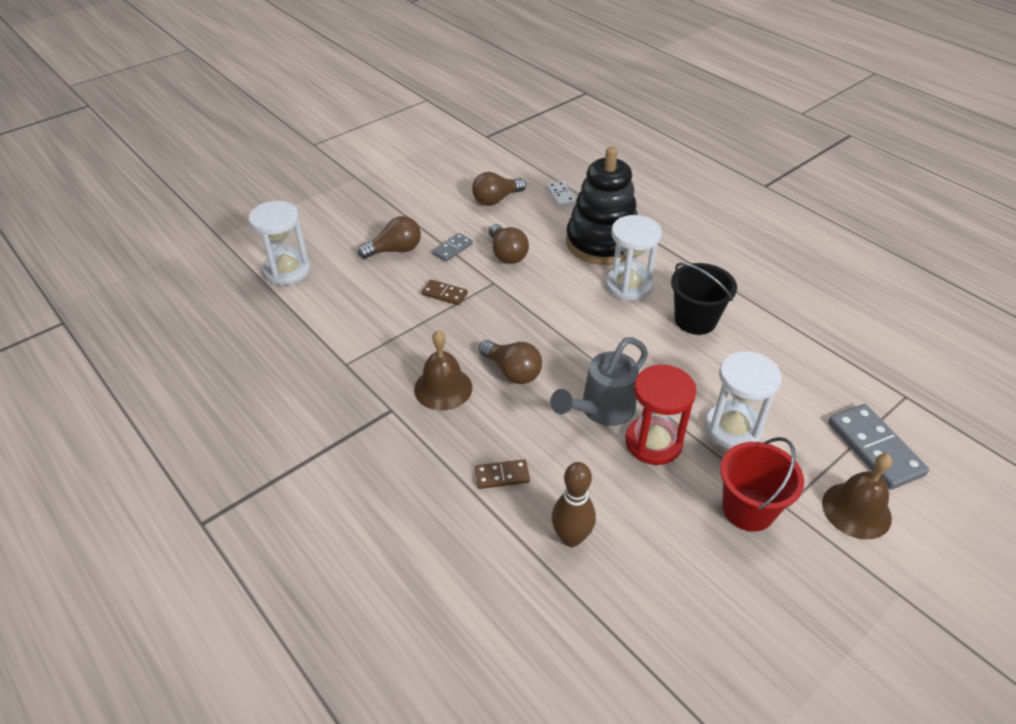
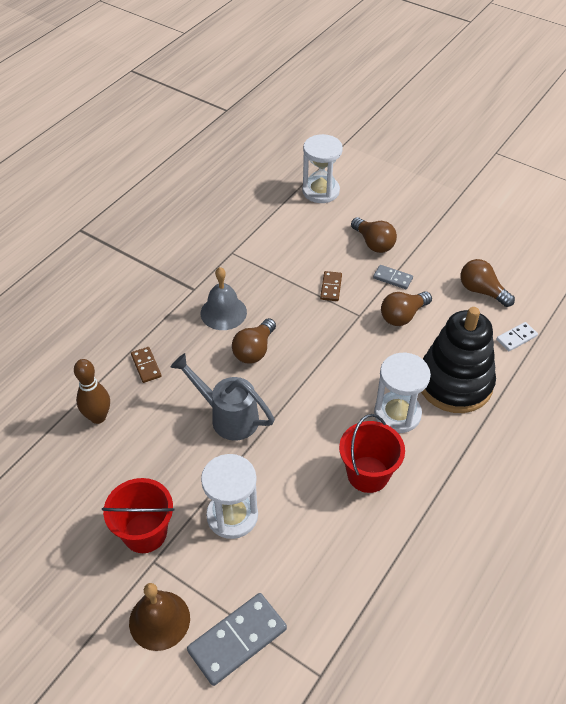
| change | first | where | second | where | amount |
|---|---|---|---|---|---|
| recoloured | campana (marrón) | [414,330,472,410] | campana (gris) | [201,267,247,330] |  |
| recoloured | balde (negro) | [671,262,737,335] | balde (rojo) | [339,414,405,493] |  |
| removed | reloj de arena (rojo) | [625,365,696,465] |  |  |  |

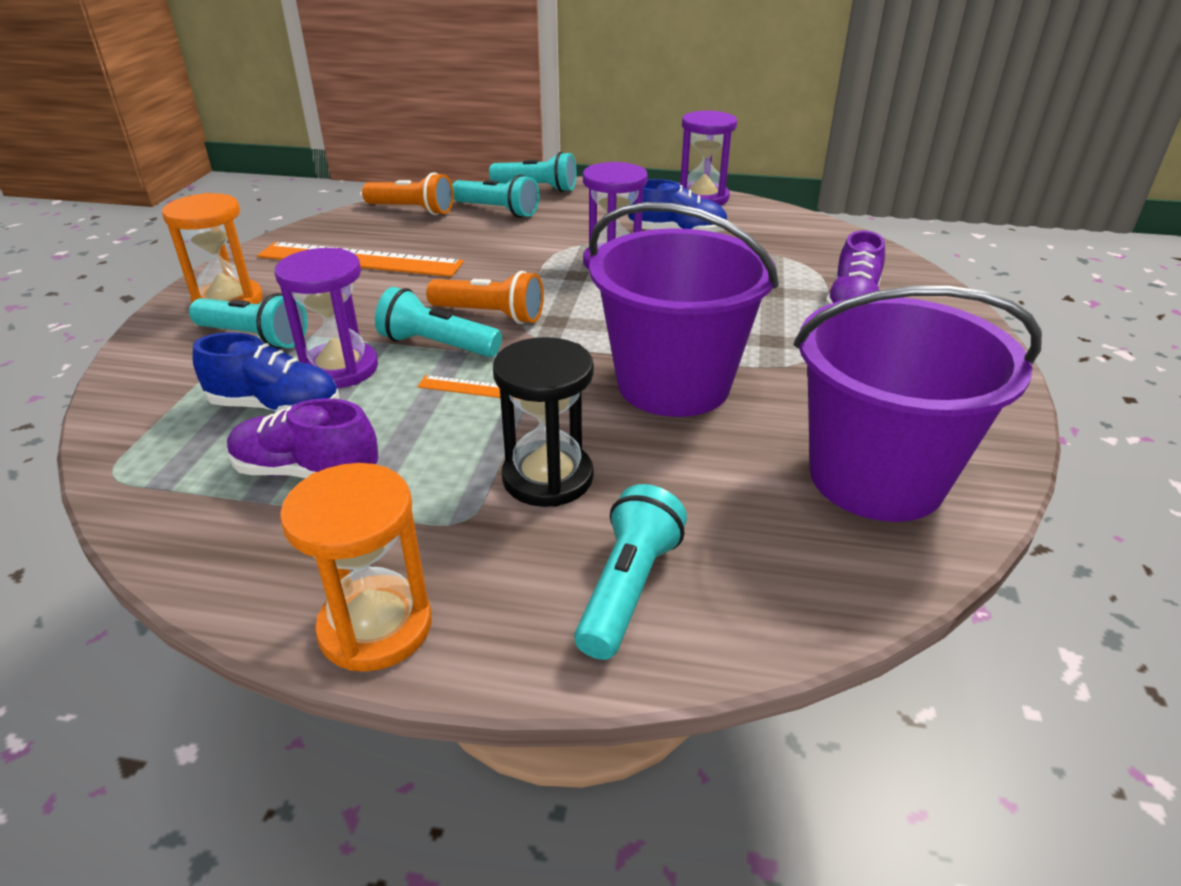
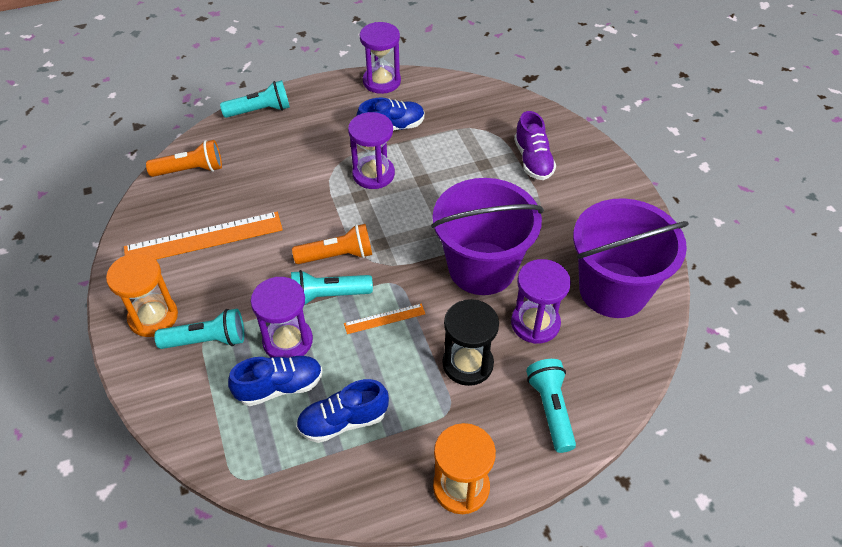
| change | first | where | second | where | amount |
|---|---|---|---|---|---|
| recoloured | zapato (morado) | [227,398,379,478] | zapato (azul) | [296,379,389,443] |  |
| added |  |  | reloj de arena (morado) | [511,259,571,344] |  |
| removed | lámpara de mano (turquesa) | [452,175,540,218] |  |  |  |

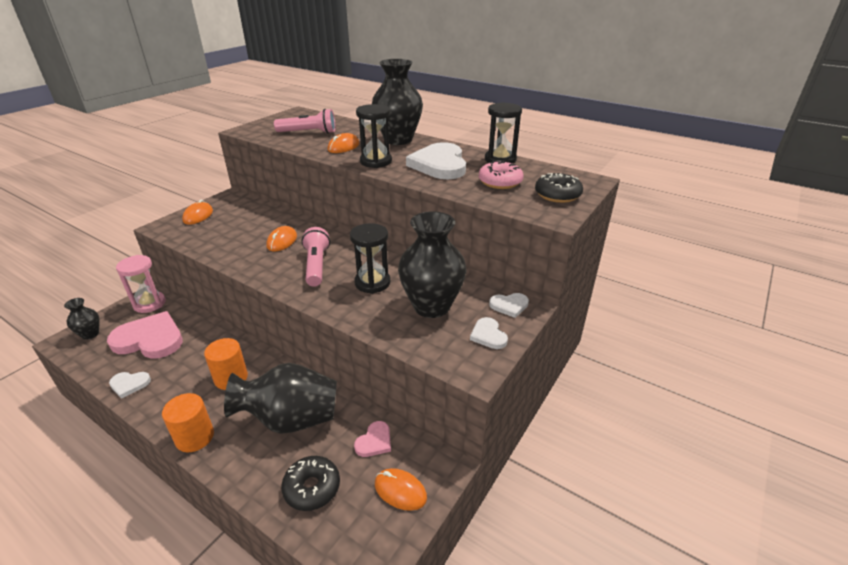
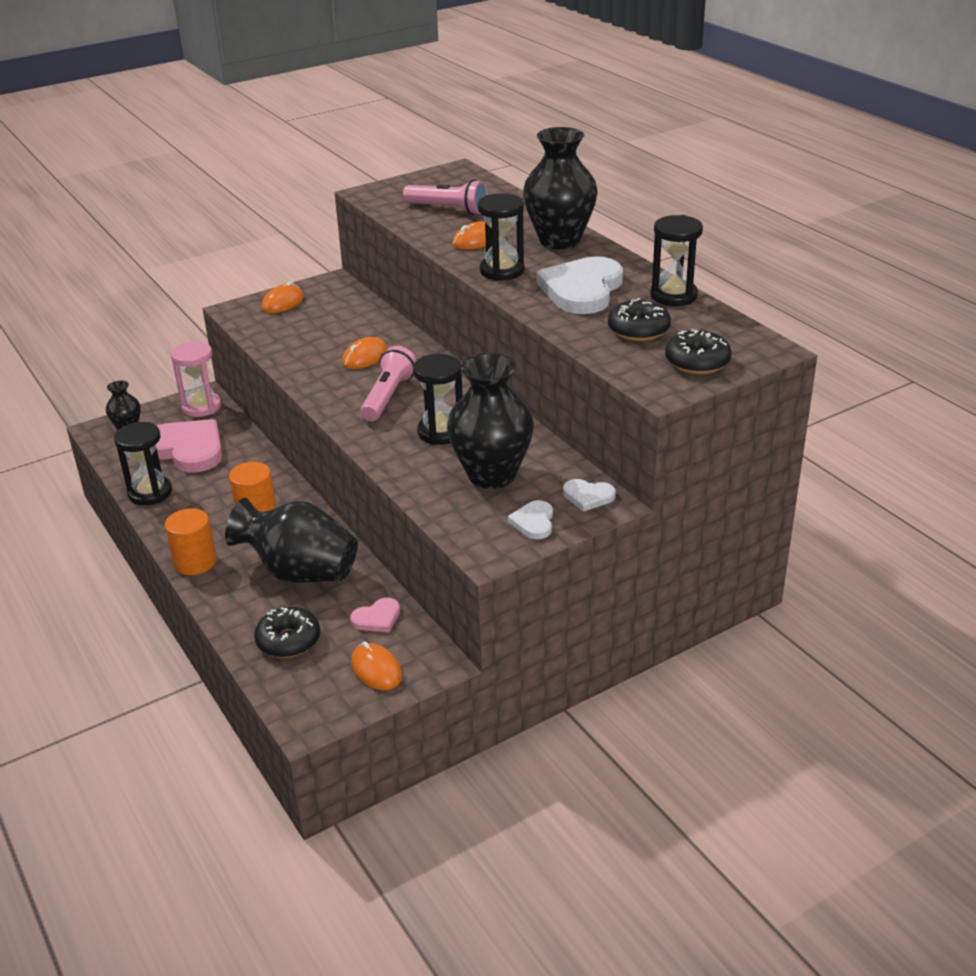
| change | first | where | second | where | amount |
|---|---|---|---|---|---|
| replaced | corazón (blanco) | [109,372,151,399] | reloj de arena (negro) | [114,422,172,505] |  |
| recoloured | rosquilla (rosa) | [479,161,523,189] | rosquilla (negro) | [608,298,671,341] |  |

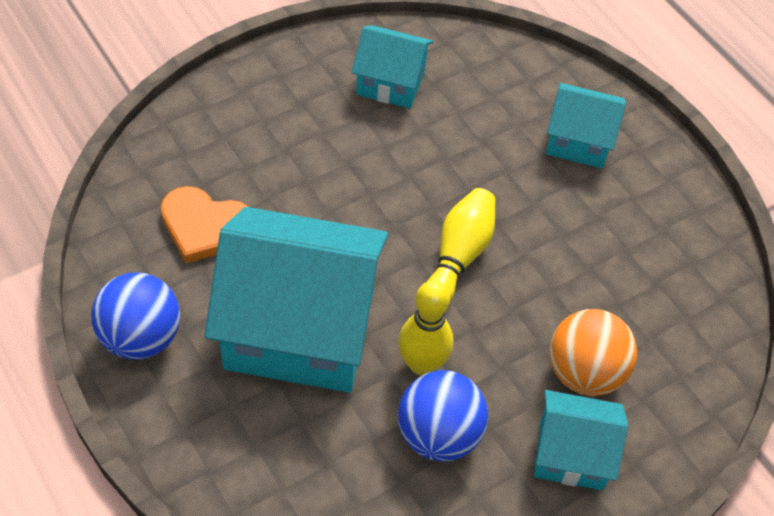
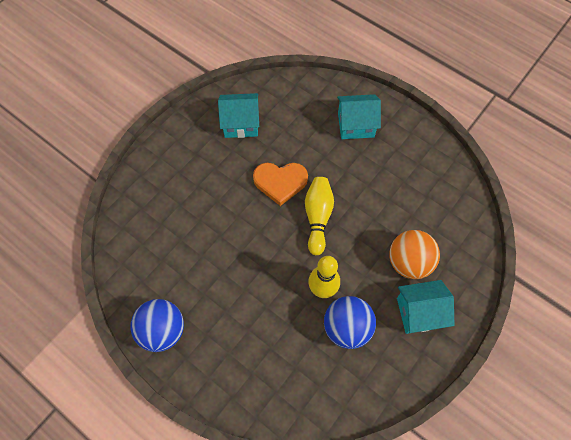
| change | first | where | second | where | amount |
|---|---|---|---|---|---|
| moved | corazón (naranja) | [161,186,249,263] |  | [253,163,308,206] |  |
| removed | casa (turquesa) | [205,207,388,393] |  |  |  |

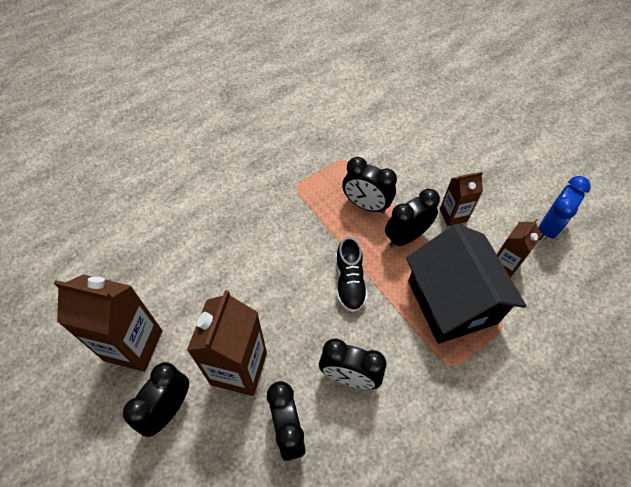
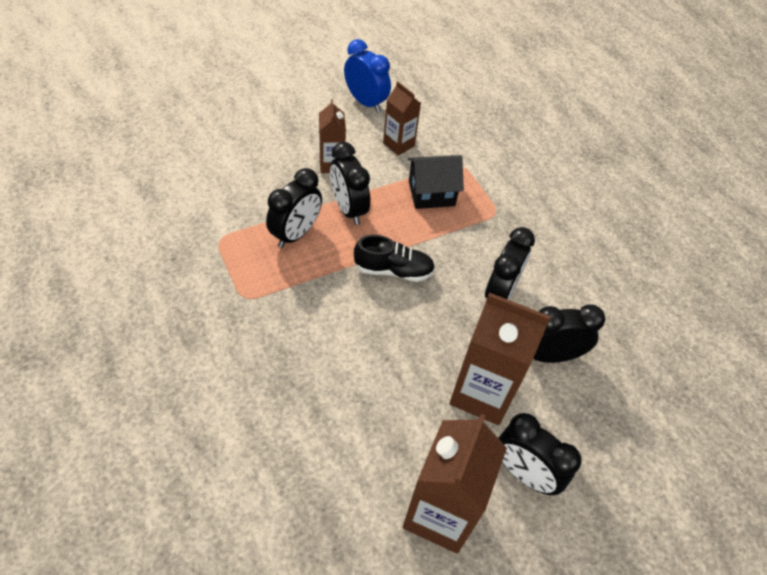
| change | first | where | second | where | amount |
|---|---|---|---|---|---|
| resized | casa (negro) | [406,224,526,344] |  | [408,155,464,209] | x0.57 |

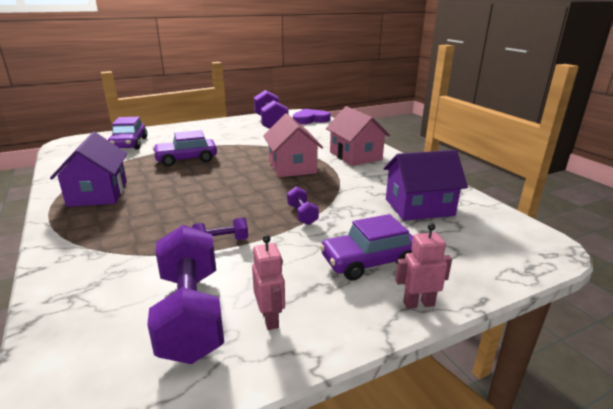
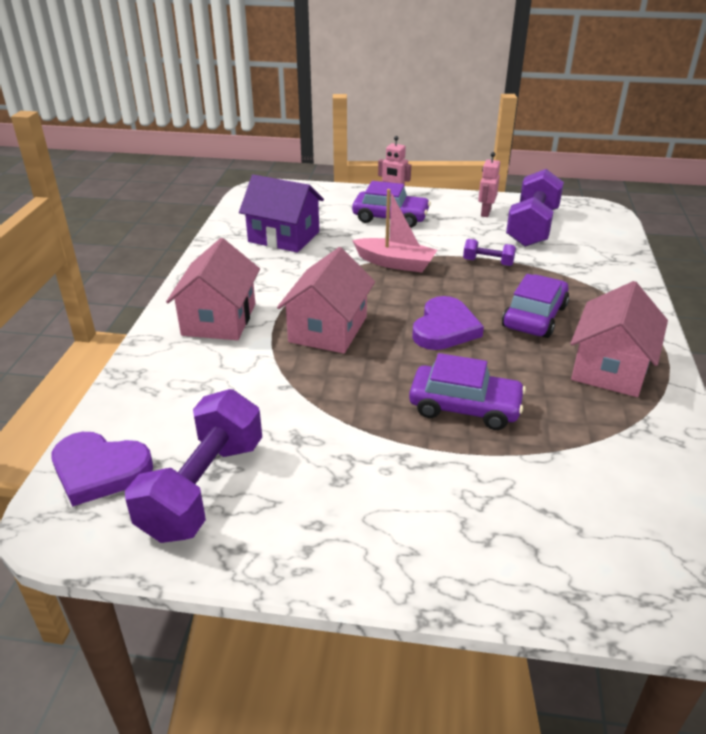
| change | first | where | second | where | amount |
|---|---|---|---|---|---|
| replaced | mancuerna (morado) | [287,187,319,225] | barco (rosa) | [352,189,437,272] |  |
| added |  |  | corazón (morado) | [412,296,484,350] |  |
| moved | coche (morado) | [108,117,147,150] |  | [502,274,569,338] |  |
| recoloured | casa (morado) | [50,132,127,207] | casa (rosa) | [570,281,668,397] |  |

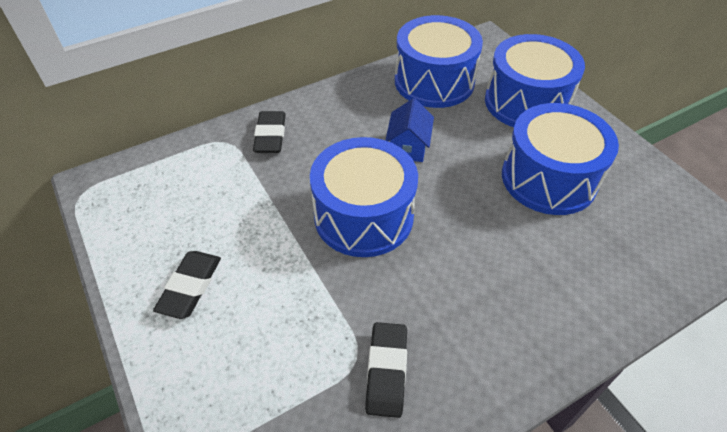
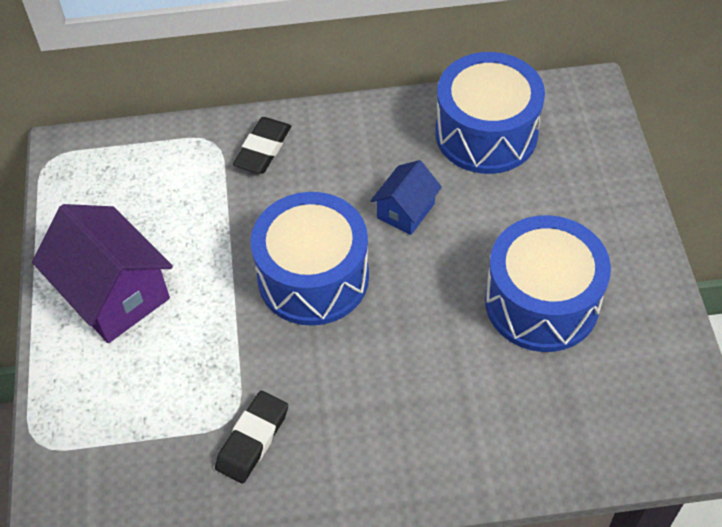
| change | first | where | second | where | amount |
|---|---|---|---|---|---|
| replaced | goma de borrar (negro) | [153,251,221,319] | casa (morado) | [32,204,173,343] |  |
| removed | tambor (azul) | [485,34,585,127] |  |  |  |

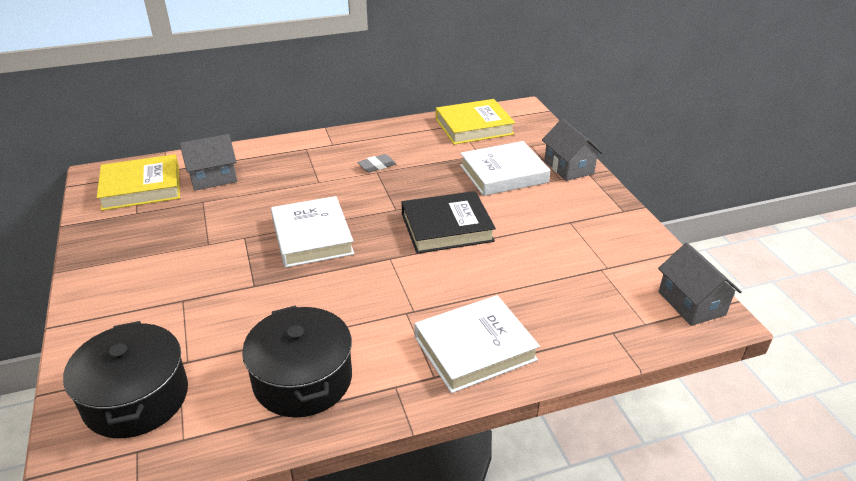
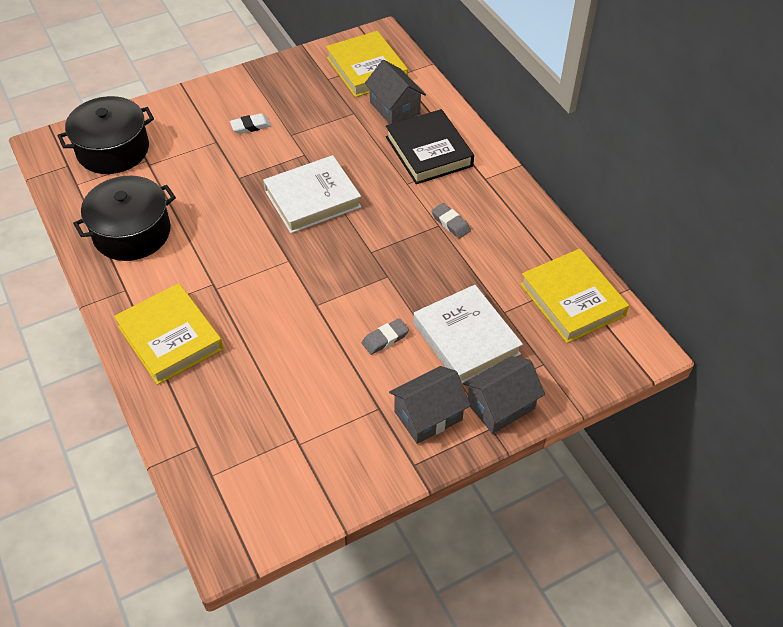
| change | first | where | second | where | amount |
|---|---|---|---|---|---|
| recoloured | libro (blanco) | [415,295,540,393] | libro (amarillo) | [114,283,223,385] |  |
| added |  |  | goma de borrar (blanco) | [230,113,271,134] |  |
| added |  |  | goma de borrar (gris) | [362,318,409,355] |  |
| moved | libro (negro) | [402,191,496,254] |  | [386,109,474,184] |  |
| moved | casa (gris) | [658,243,742,326] |  | [389,366,471,444] |  |

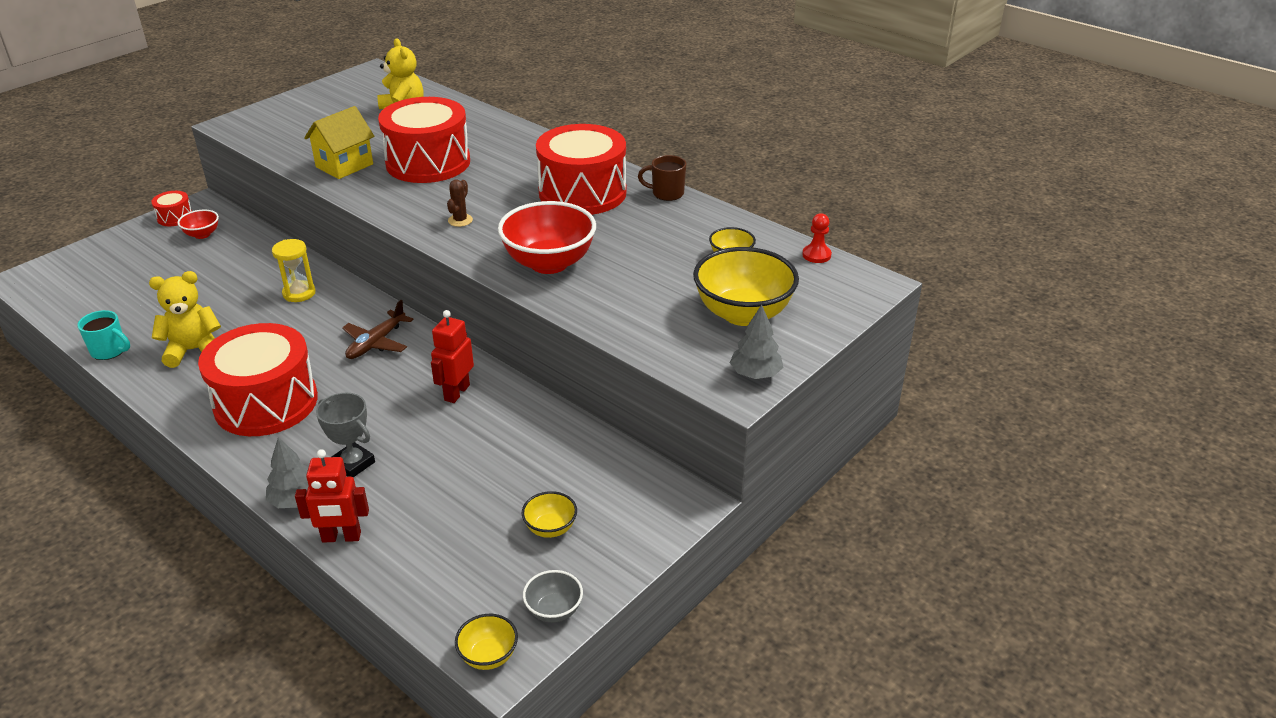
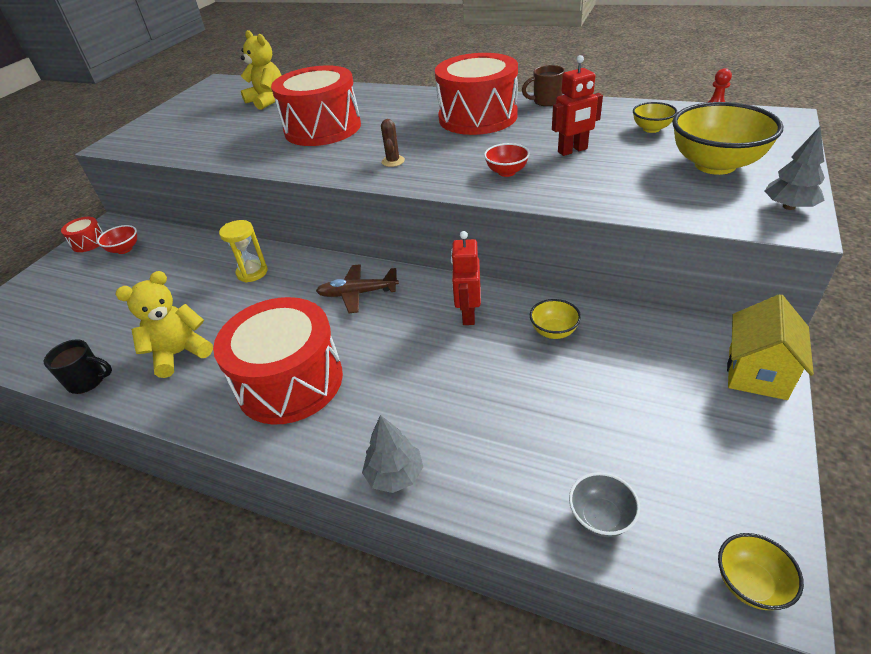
| change | first | where | second | where | amount |
|---|---|---|---|---|---|
| recoloured | taza (turquesa) | [77,310,130,360] | taza (negro) | [44,339,112,394] |  |
| turned | avión (marrón) | [342,300,414,359] |  | [316,264,399,313] | 75 degrees clockwise |
| resized | cuenco (rojo) | [498,201,596,274] |  | [484,143,530,177] | x0.48 |
| moved | cuenco (amarillo) | [522,491,577,538] |  | [530,299,581,339] |  |
| moved | robot (rojo) | [295,449,369,543] |  | [552,55,603,156] |  |
| moved | cuenco (gris) | [523,570,583,623] |  | [569,472,640,537] |  |
| moved | casa (amarillo) | [304,106,374,179] |  | [727,294,814,400] |  |
| removed | trofeo (gris) | [316,393,375,477] |  |  |  |

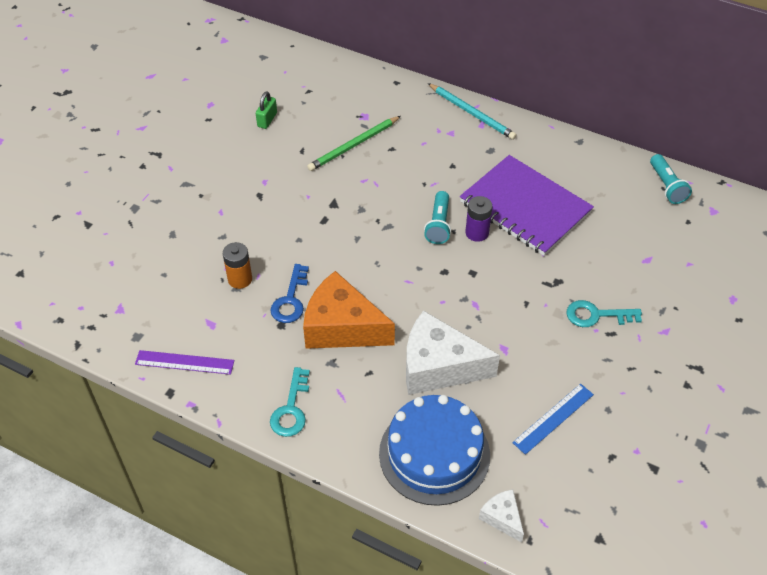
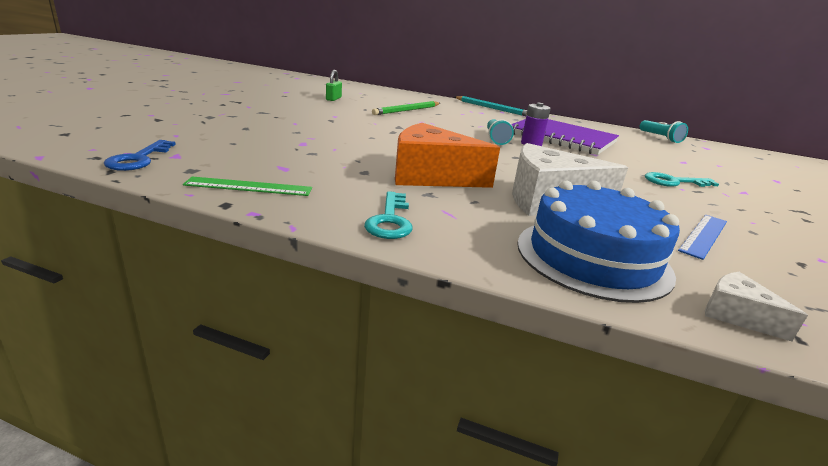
| change | first | where | second | where | amount |
|---|---|---|---|---|---|
| moved | llave (azul) | [271,264,309,323] |  | [104,140,176,171] |  |
| recoloured | regla (morado) | [135,350,234,375] | regla (verde) | [183,177,312,196] |  |
| removed | pila (naranja) | [223,242,252,289] |  |  |  |

